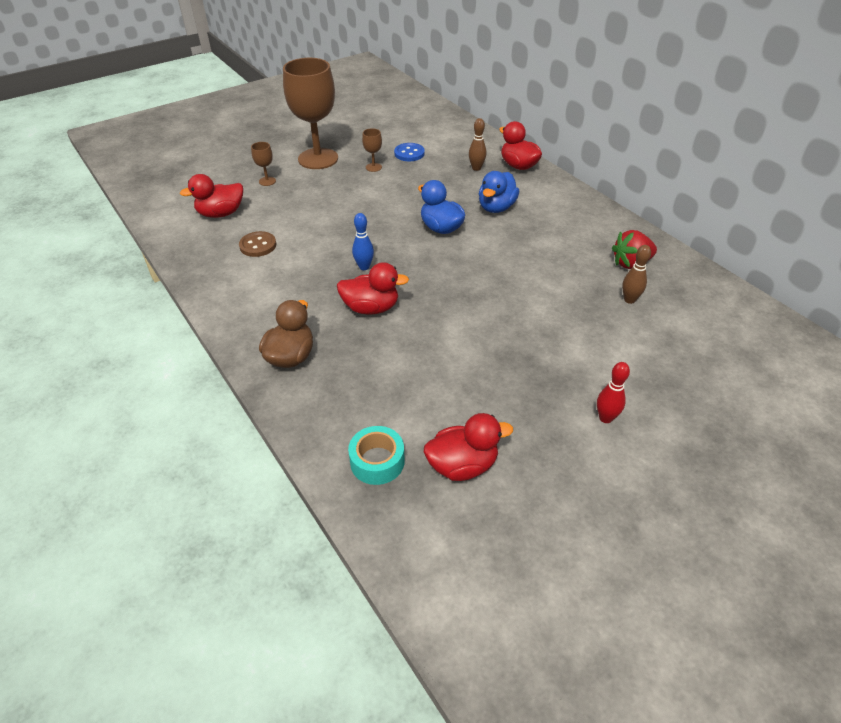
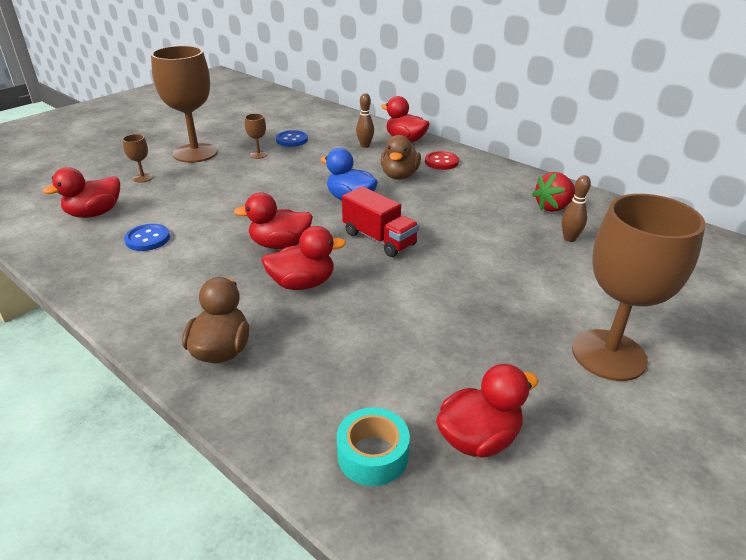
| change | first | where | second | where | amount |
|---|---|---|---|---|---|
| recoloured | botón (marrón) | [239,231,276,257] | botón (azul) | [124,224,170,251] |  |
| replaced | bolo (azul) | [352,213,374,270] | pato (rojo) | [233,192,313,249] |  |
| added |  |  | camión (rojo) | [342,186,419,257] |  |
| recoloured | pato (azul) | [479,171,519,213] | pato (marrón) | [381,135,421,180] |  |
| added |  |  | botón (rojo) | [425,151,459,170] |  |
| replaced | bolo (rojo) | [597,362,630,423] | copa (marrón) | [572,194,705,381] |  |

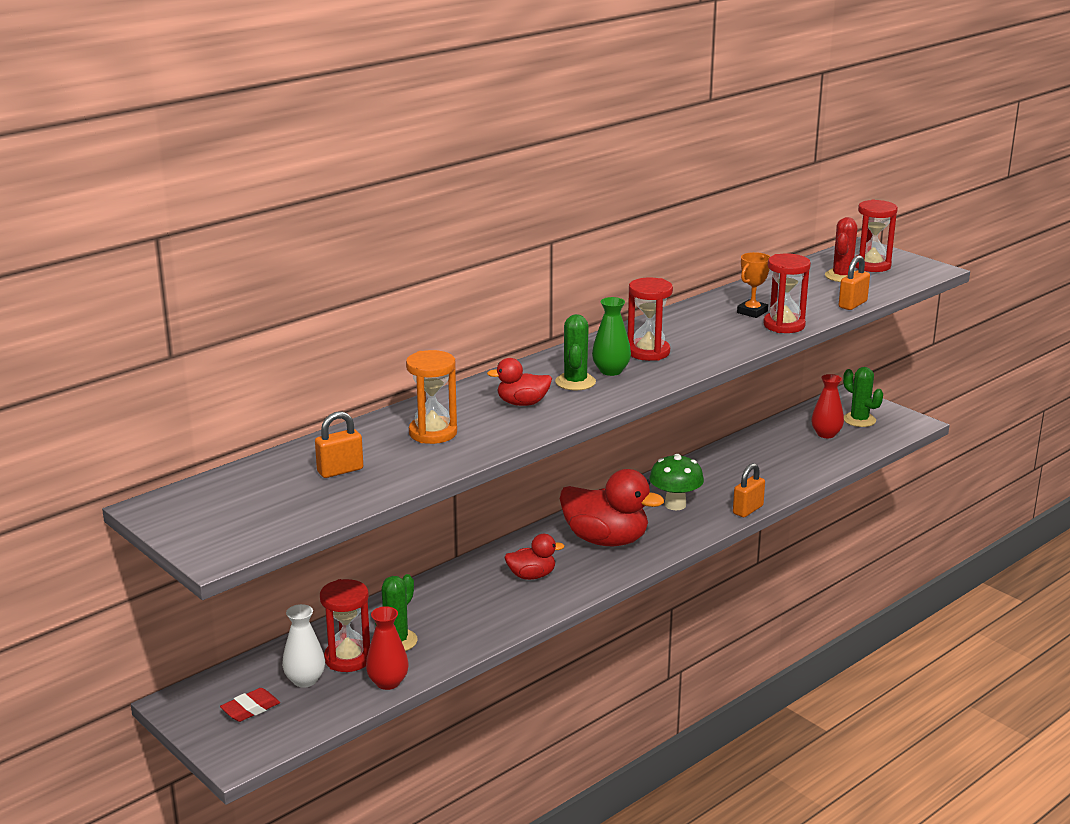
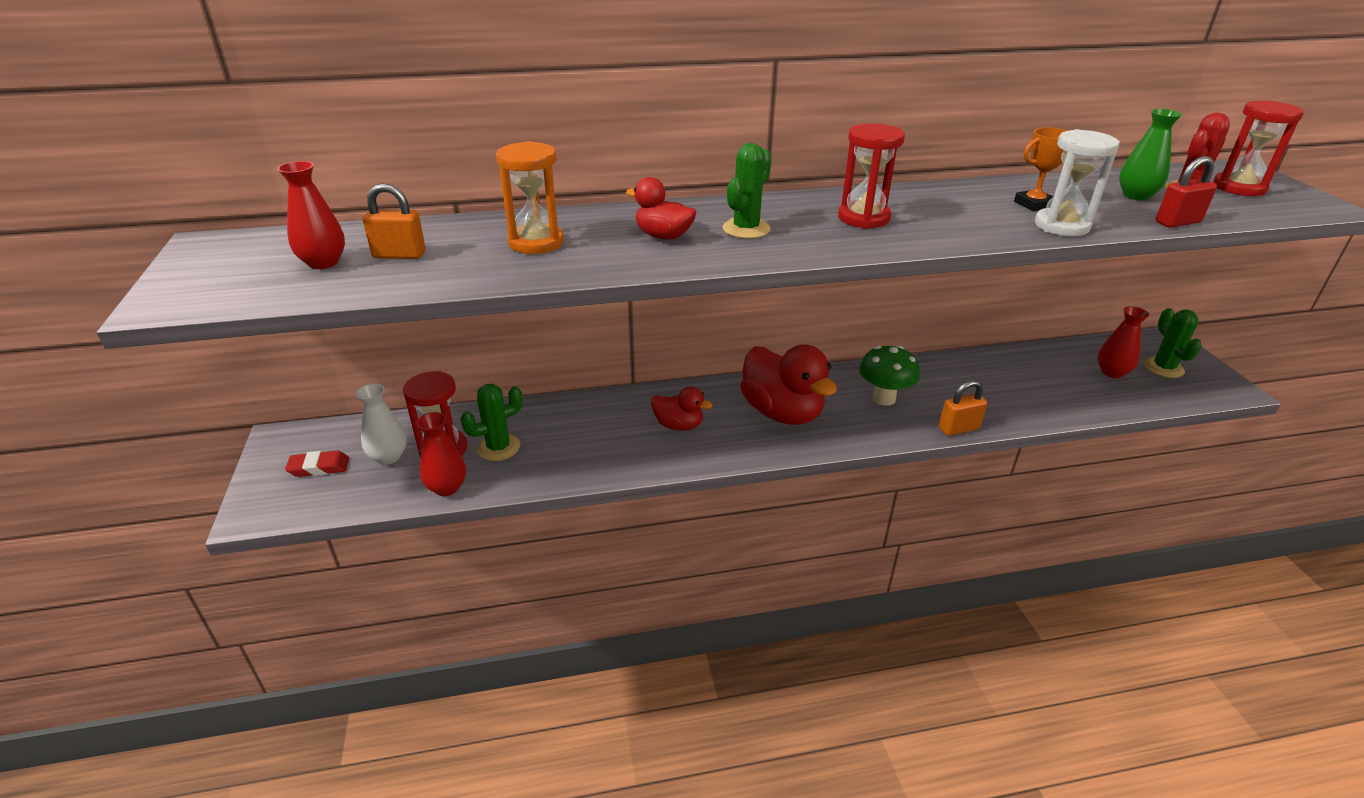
| change | first | where | second | where | amount |
|---|---|---|---|---|---|
| added |  |  | florero (rojo) | [277,161,345,269] |  |
| recoloured | reloj de arena (rojo) | [763,253,811,333] | reloj de arena (blanco) | [1035,129,1120,236] |  |
| moved | florero (verde) | [592,297,631,376] |  | [1119,109,1182,200] |  |
| recoloured | candado (naranja) | [839,255,870,310] | candado (rojo) | [1155,156,1217,228] |  |

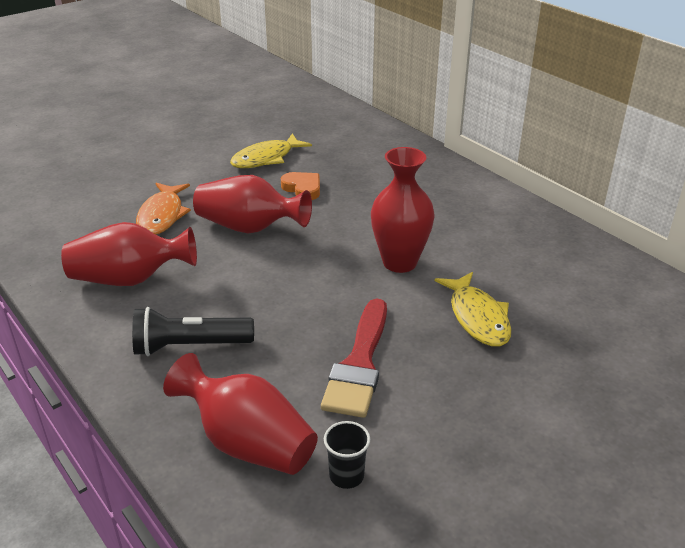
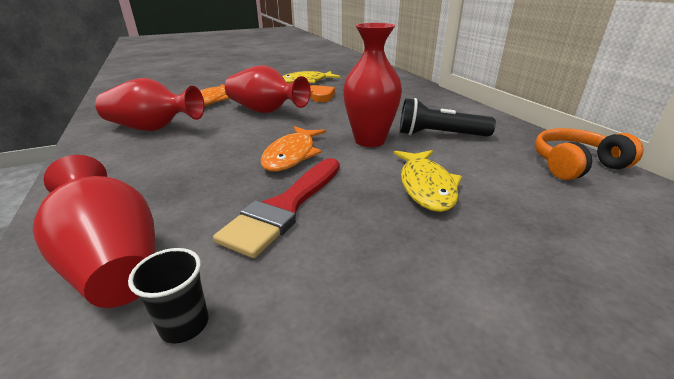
| change | first | where | second | where | amount |
|---|---|---|---|---|---|
| added |  |  | pez (naranja) | [261,126,326,171] |  |
| moved | lámpara de mano (negro) | [132,307,254,356] |  | [400,98,496,137] |  |
| added |  |  | auriculares (naranja) | [535,128,643,180] |  |

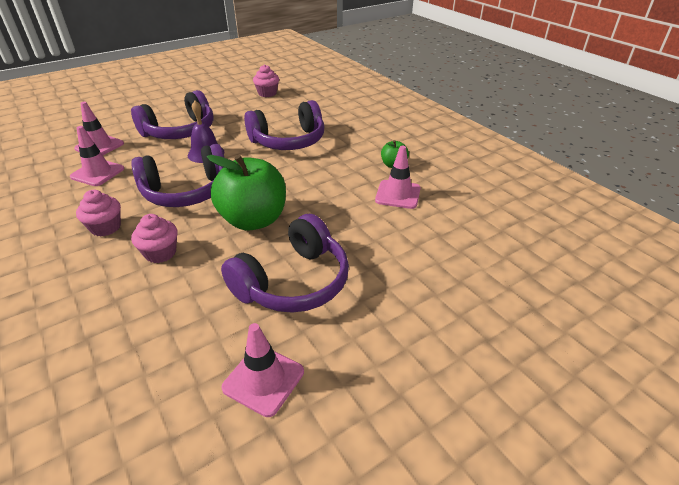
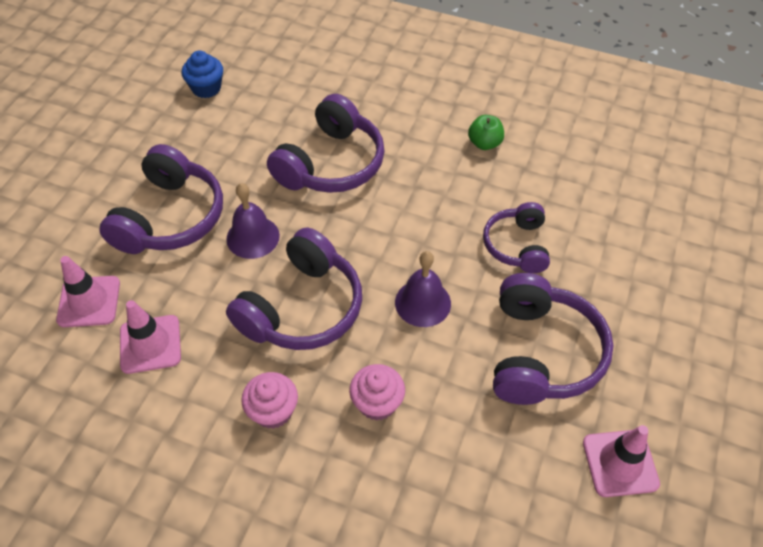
| change | first | where | second | where | amount |
|---|---|---|---|---|---|
| recoloured | magdalena (rosa) | [253,65,279,97] | magdalena (azul) | [182,51,223,98] |  |
| replaced | manzana (verde) | [207,155,286,231] | campana (morado) | [395,251,451,327] |  |
| added |  |  | auriculares (morado) | [483,202,550,273] |  |
| removed | cono de tráfico (rosa) | [375,146,421,209] |  |  |  |

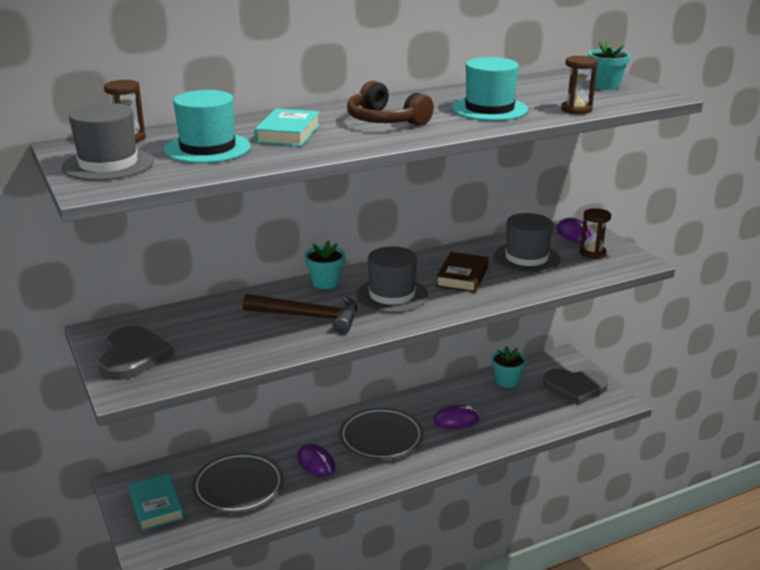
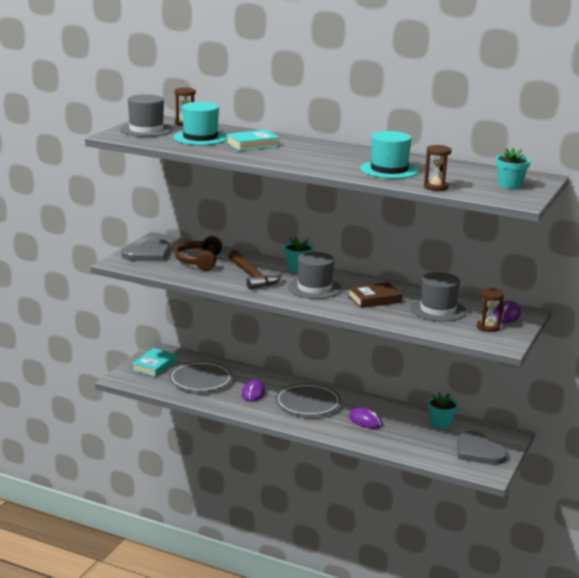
| change | first | where | second | where | amount |
|---|---|---|---|---|---|
| moved | auriculares (marrón) | [347,81,434,126] |  | [175,236,222,271] |  |

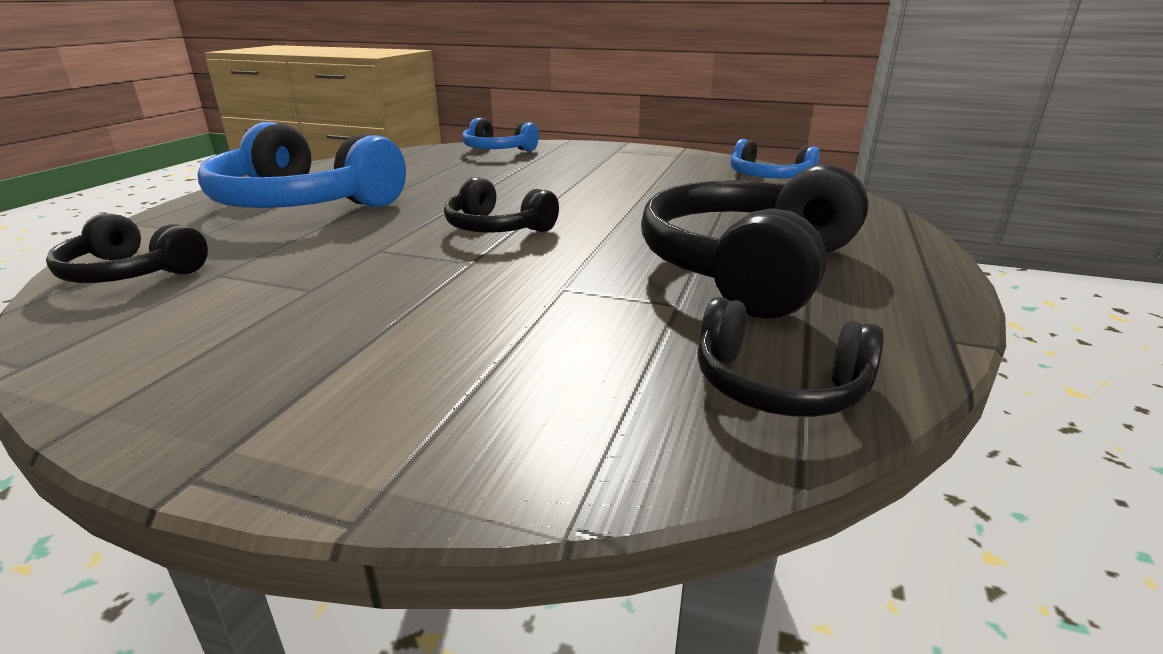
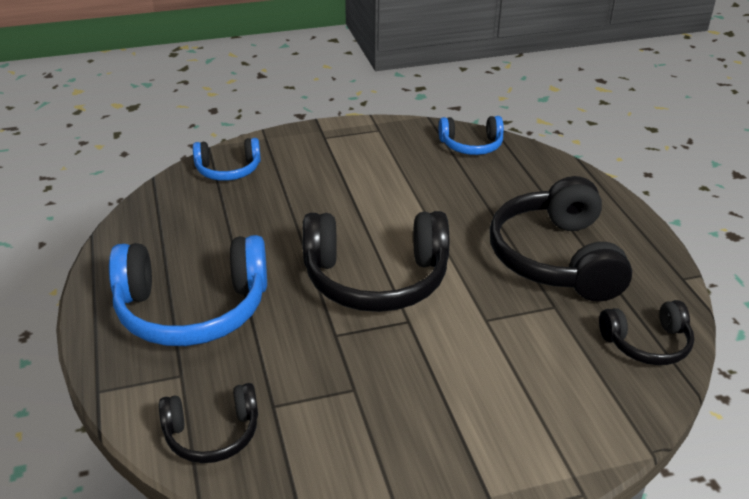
| change | first | where | second | where | amount |
|---|---|---|---|---|---|
| resized | auriculares (negro) | [444,177,559,233] |  | [303,211,449,312] | x1.86 |

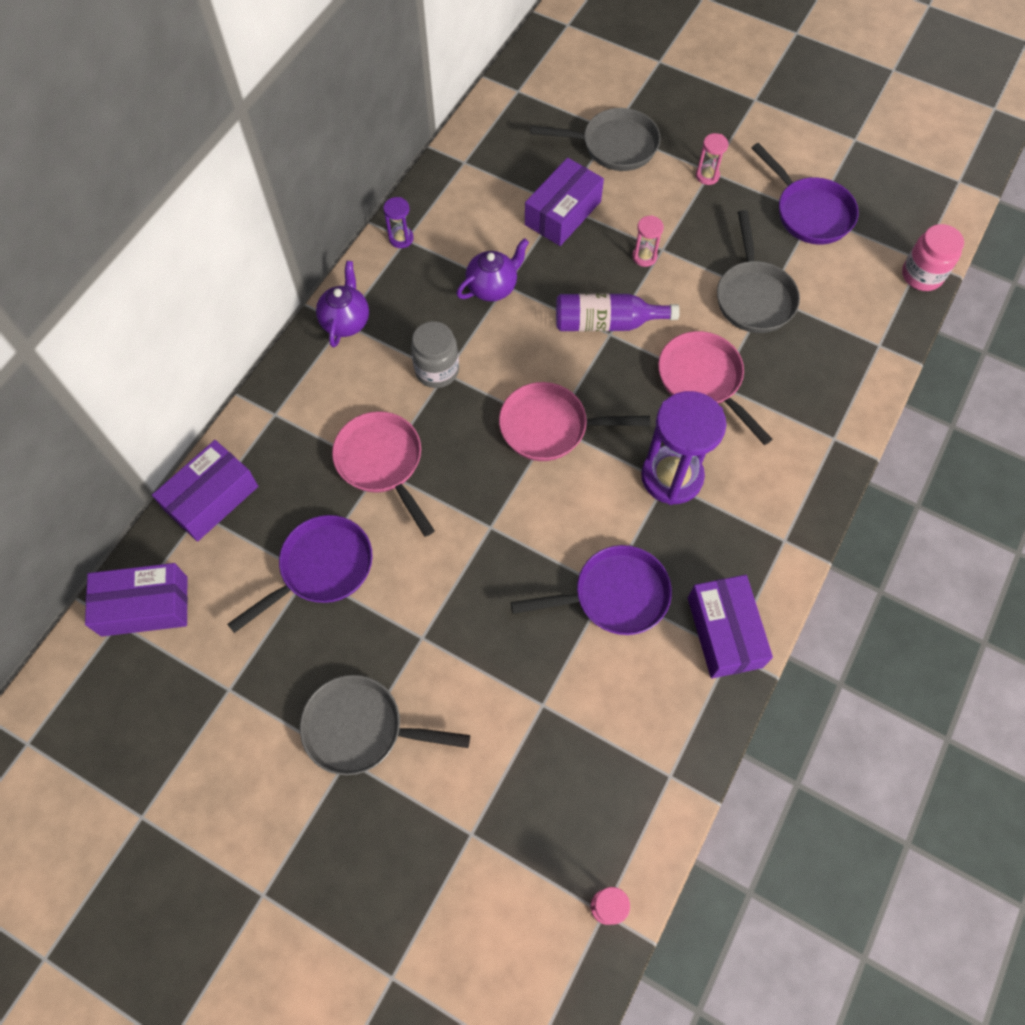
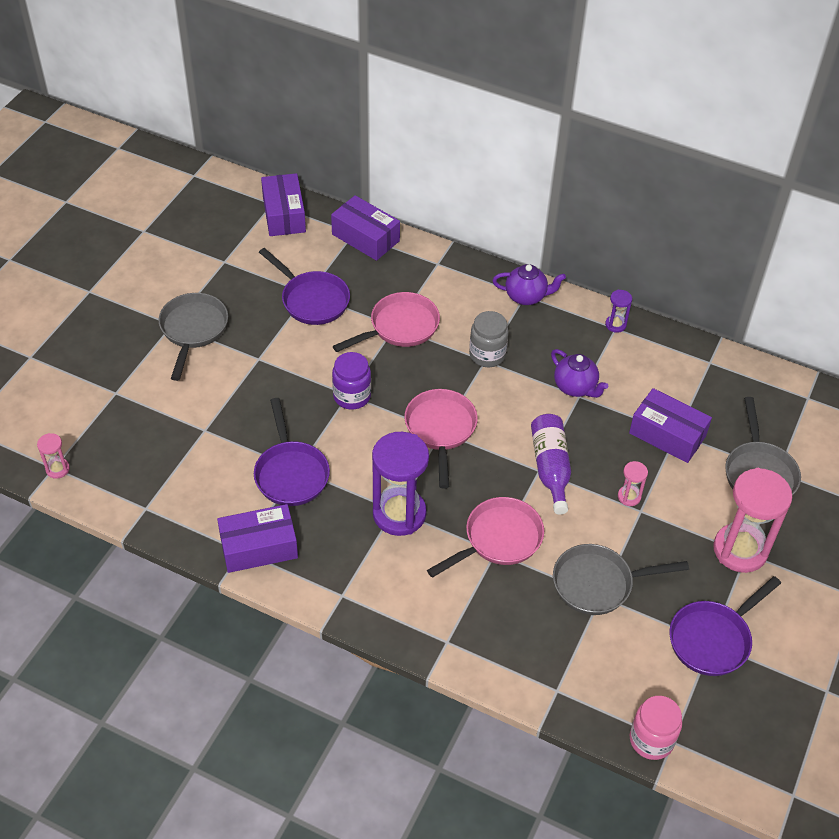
| change | first | where | second | where | amount |
|---|---|---|---|---|---|
| added |  |  | tarro (morado) | [332,352,371,410] |  |
| resized | reloj de arena (rosa) | [696,133,728,185] |  | [713,468,792,573] | x2.24 |

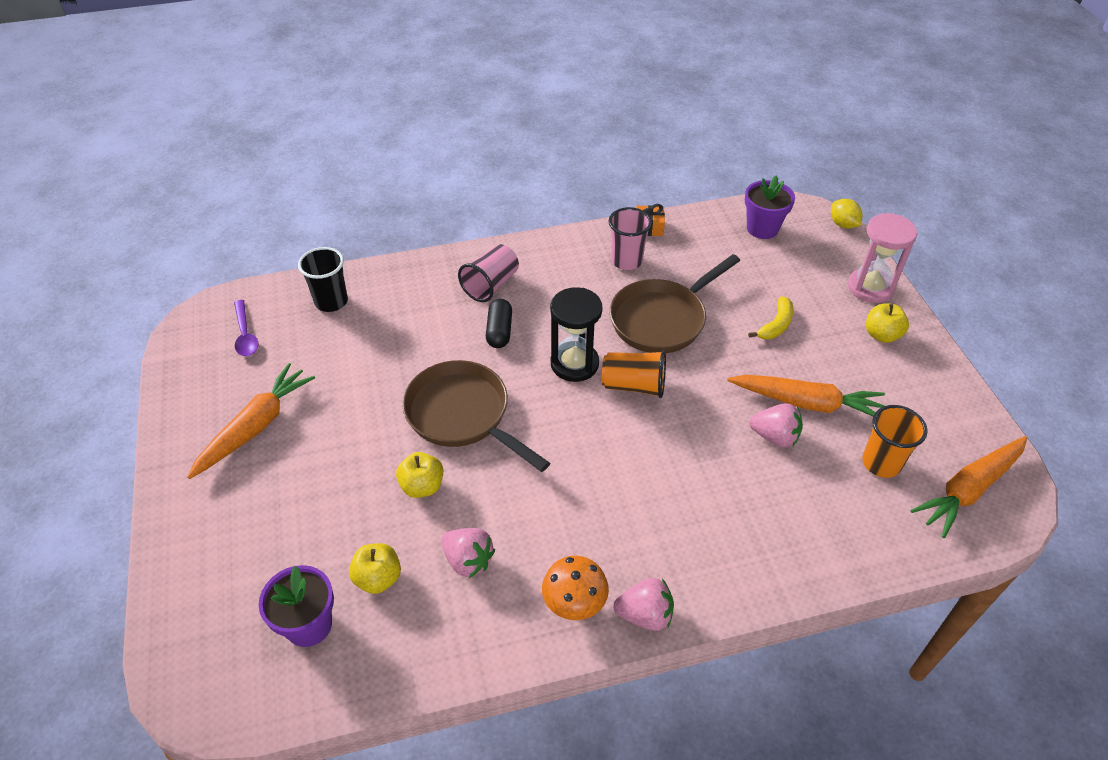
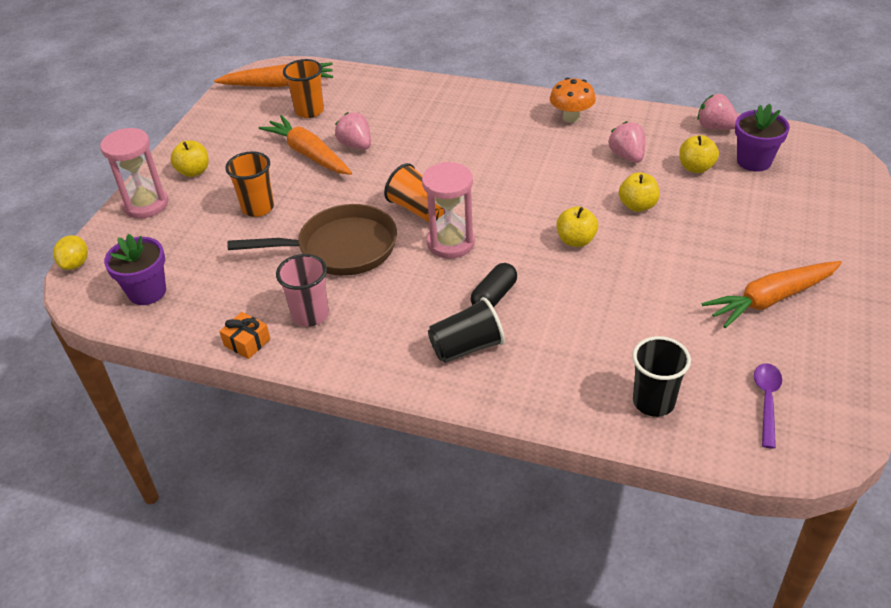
| change | first | where | second | where | amount |
|---|---|---|---|---|---|
| replaced | plátano (amarillo) | [748,296,793,339] | vaso (naranja) | [225,151,274,217] |  |
| recoloured | reloj de arena (negro) | [550,287,603,382] | reloj de arena (rosa) | [422,162,475,259] |  |
| recoloured | vaso (rosa) | [458,244,519,302] | vaso (negro) | [428,297,505,363] |  |
| replaced | sartén (marrón) | [402,360,550,472] | manzana (amarillo) | [556,206,598,247] |  |
| moved | fresa (rosa) | [613,578,674,631] |  | [697,94,738,130] |  |

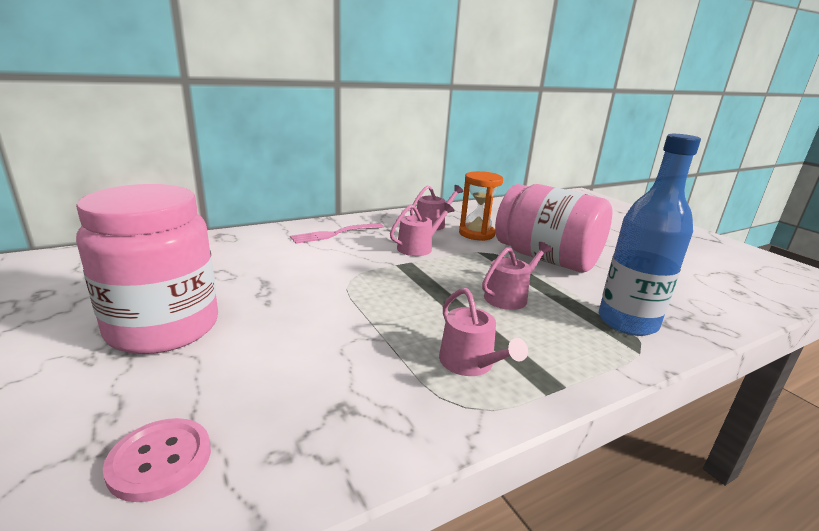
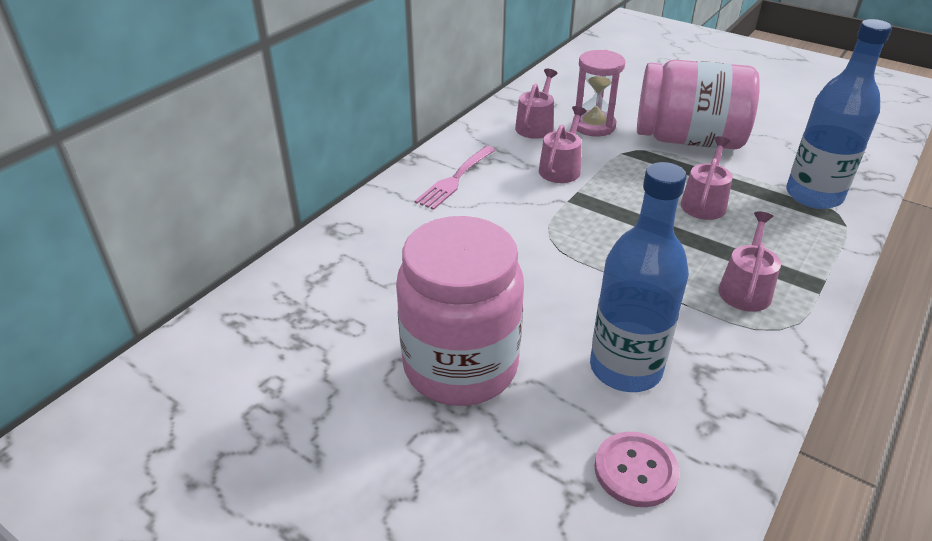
| change | first | where | second | where | amount |
|---|---|---|---|---|---|
| recoloured | reloj de arena (naranja) | [459,171,503,241] | reloj de arena (rosa) | [573,50,625,137] |  |
| added |  |  | botella (azul) | [590,162,689,392] |  |
| turned | regadera (rosa) | [439,288,528,376] |  | [718,212,781,312] | 105 degrees counterclockwise |

